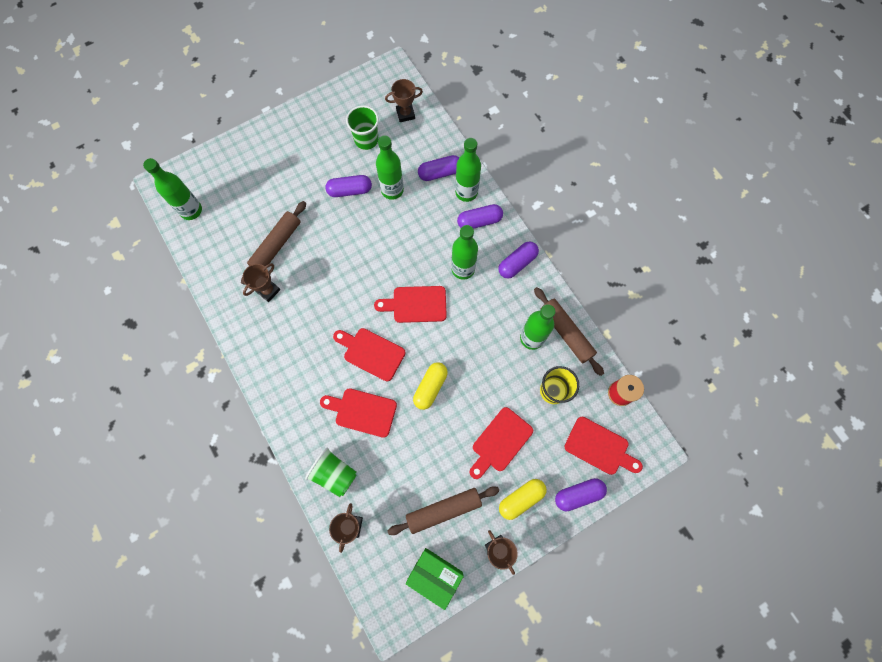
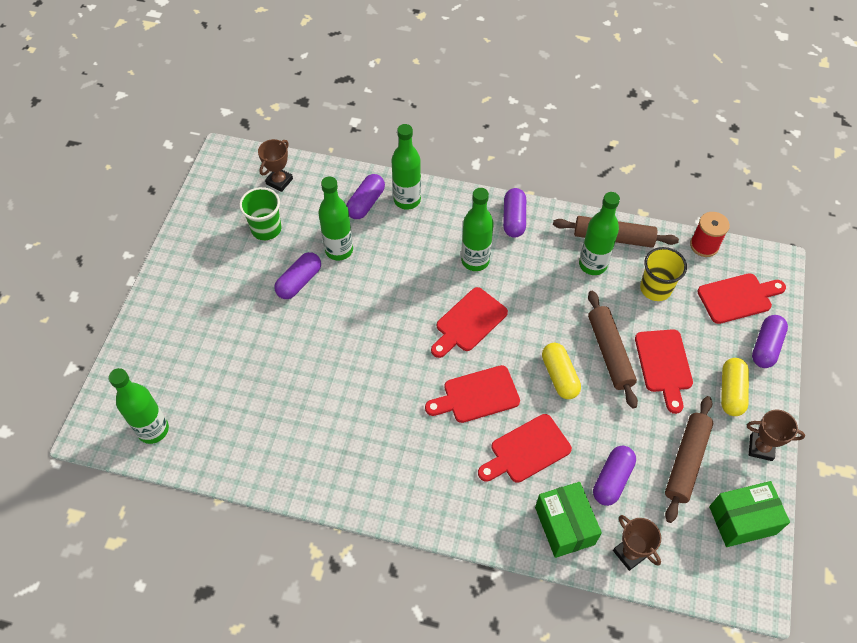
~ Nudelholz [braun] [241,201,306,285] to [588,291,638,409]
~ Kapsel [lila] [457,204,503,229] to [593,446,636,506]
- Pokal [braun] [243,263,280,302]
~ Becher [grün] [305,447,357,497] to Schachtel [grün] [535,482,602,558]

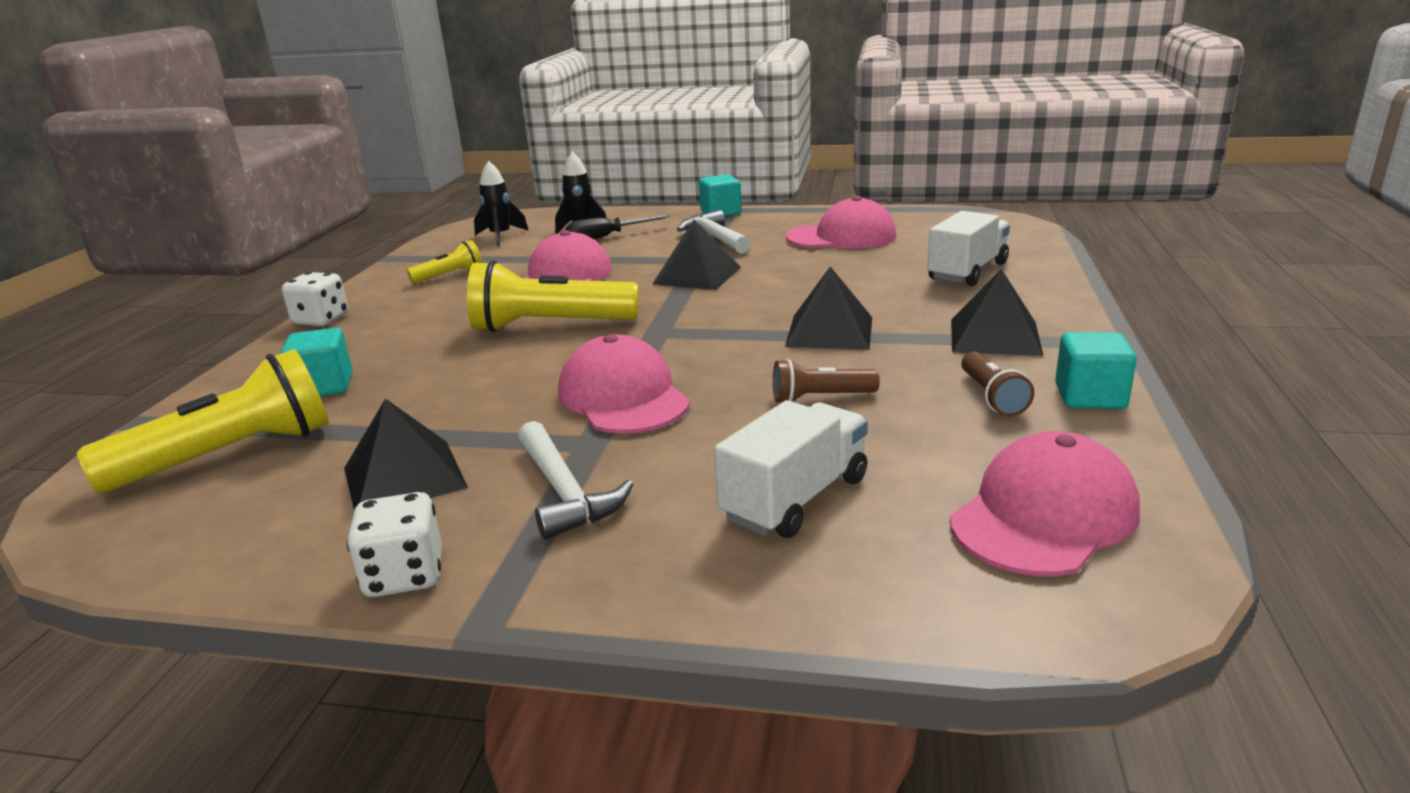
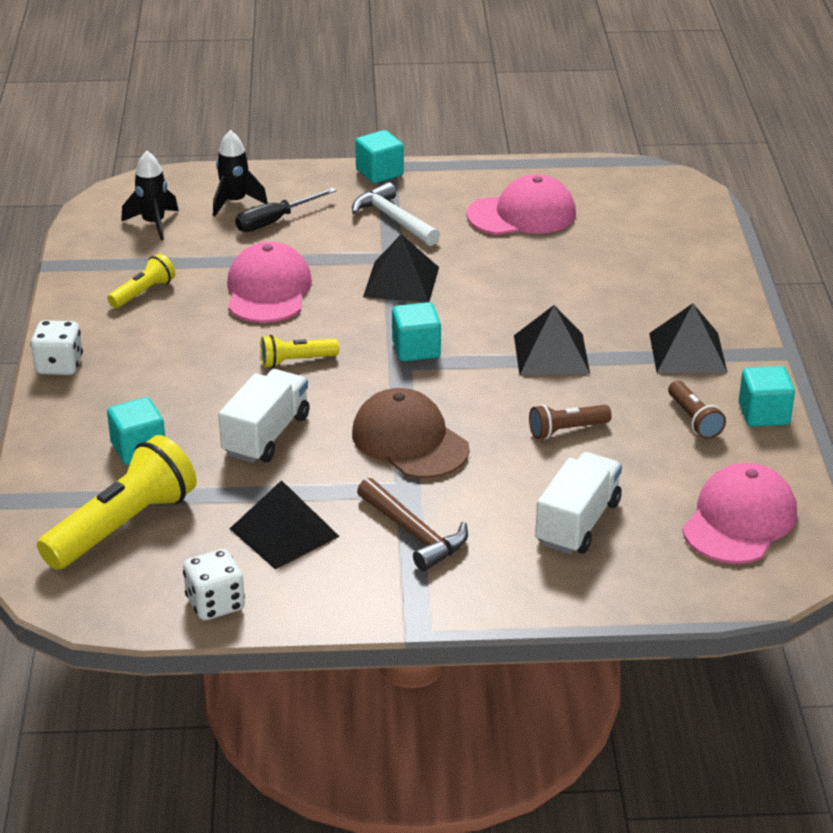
~ Lastwagen [weiß] [927,211,1010,286] to [218,369,310,463]
~ Taschenlampe [gelb] [467,260,638,332] = [260,335,339,368] x0.51
~ Kappe [rosa] [558,334,690,434] to Kappe [braun] [352,388,470,478]
~ Hammer [weiß] [518,421,633,540] to Hammer [braun] [357,478,468,571]
~ Spielwürfel [weiß] [347,492,442,597] to [183,549,245,620]
+ Kubus [türkis] [392,302,441,361]

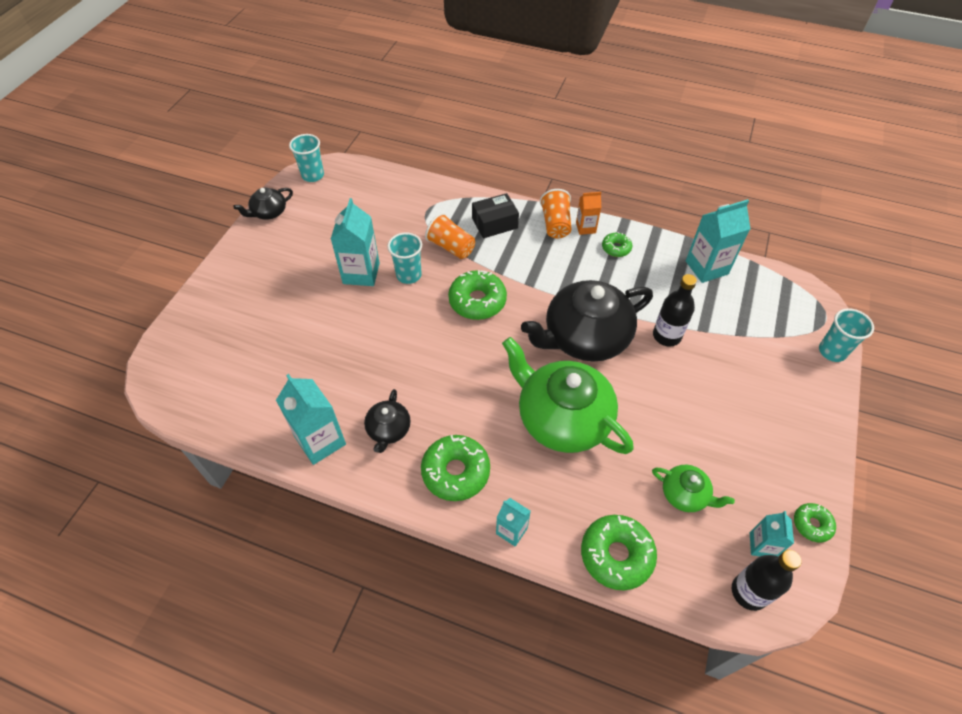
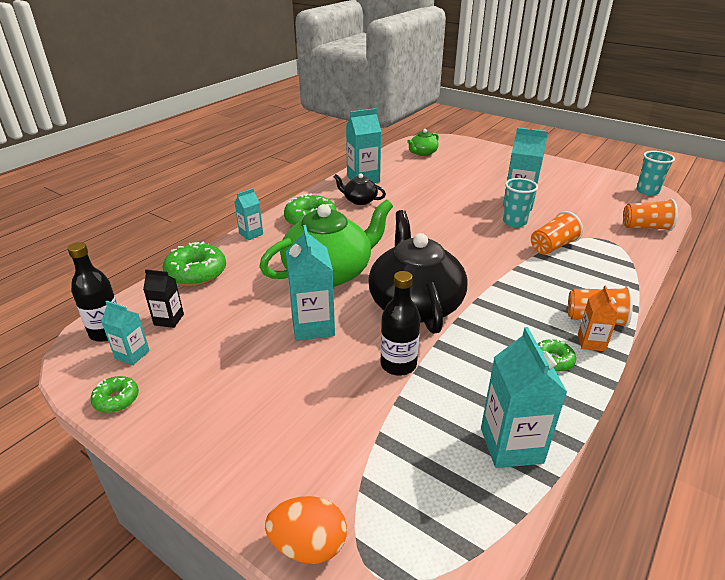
- Teekanne [schwarz] [234,187,293,220]
- Schachtel [schwarz] [472,193,519,238]
- Donut [grün] [448,270,507,320]
~ Becher [türkis] [819,308,874,362] to Ei [orange] [265,496,347,564]
~ Teekanne [grün] [652,465,735,512] to [407,129,439,156]
+ Becher [orange] [623,199,678,231]
+ Getränkekarton [türkis] [286,225,335,341]
+ Getränkekarton [schwarz] [143,269,184,328]

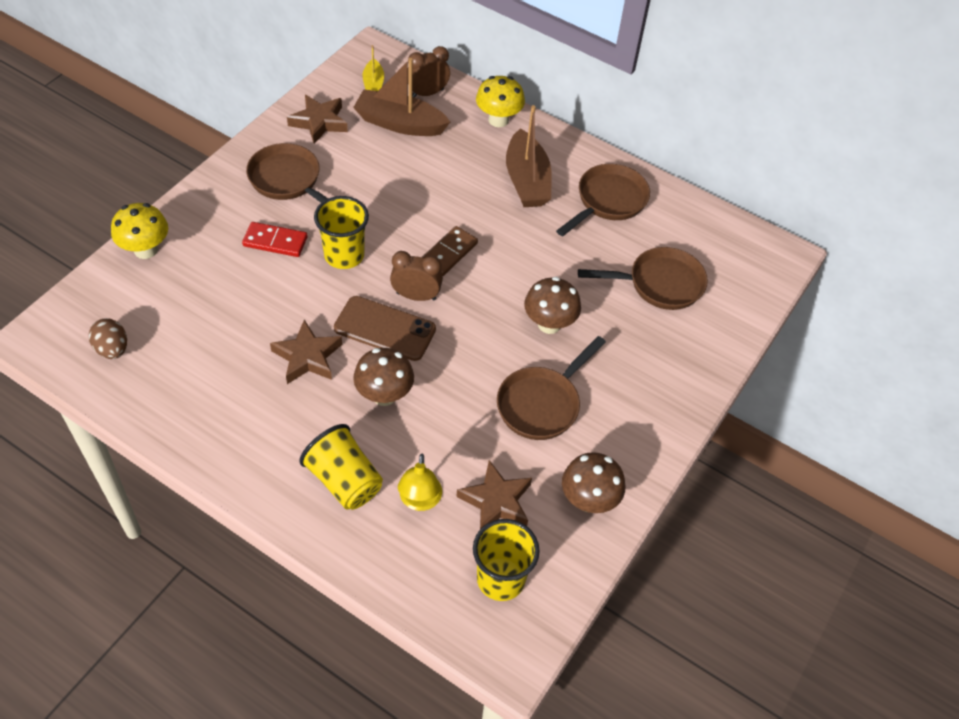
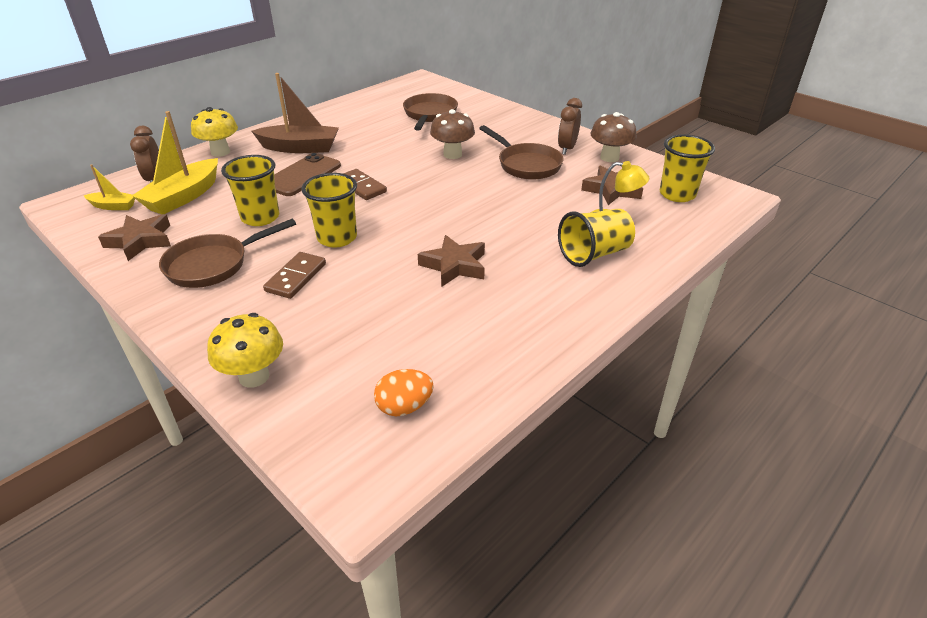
~ Boot [braun] [353,58,450,136] to Boot [gelb] [132,111,218,214]
- Pfanne [braun] [556,164,650,236]
~ Dominostein [rot] [242,222,307,257] to Dominostein [braun] [263,252,326,299]
~ Wecker [braun] [390,251,443,301] to [558,98,582,155]
~ Handy [braun] [334,296,436,361] to [274,153,341,196]
~ Ei [braun] [89,318,127,359] to Ei [orange] [374,369,434,416]
- Pilz [braun] [353,348,414,406]
+ Becher [gelb] [221,155,279,226]

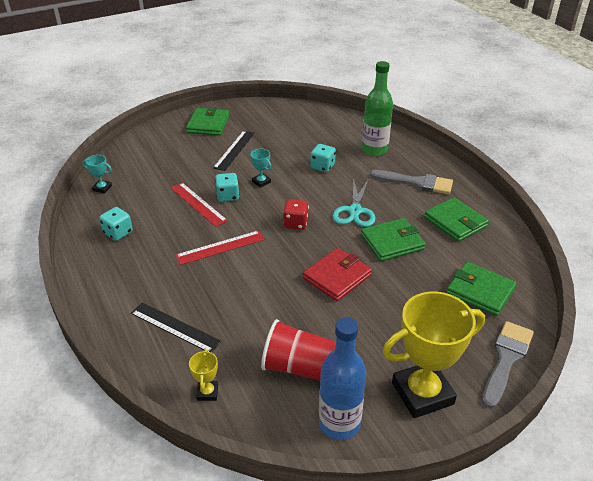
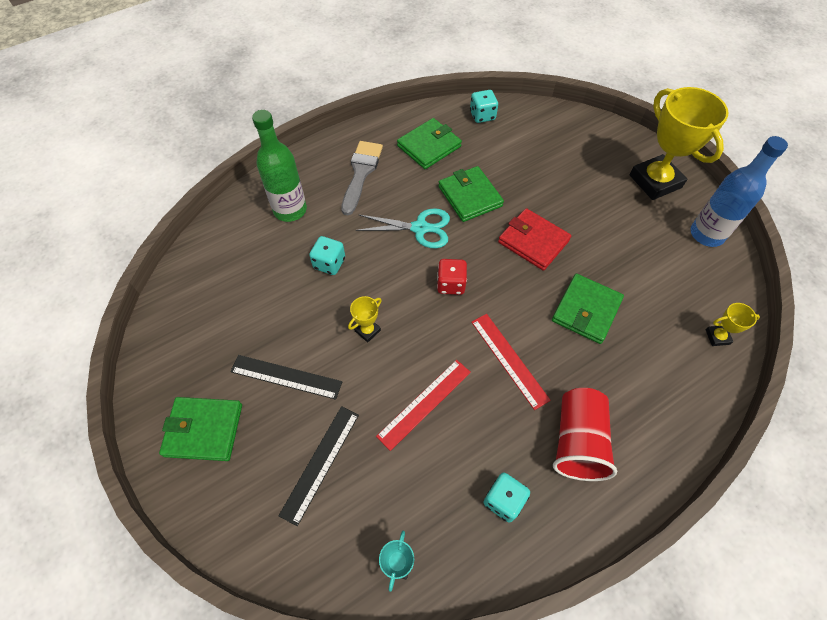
~ Pokal [türkis] [250,149,271,188] to Pokal [gelb] [348,296,382,342]
~ Spielwürfel [türkis] [215,173,239,202] to [470,90,498,123]
~ Geldbörse [grün] [446,262,517,316] to [552,274,624,344]
~ Lineal [schwarz] [131,302,221,353] to [278,406,359,526]
~ Becher [rot] [261,319,336,381] to [553,388,617,481]
- Pinsel [grau] [482,321,534,409]

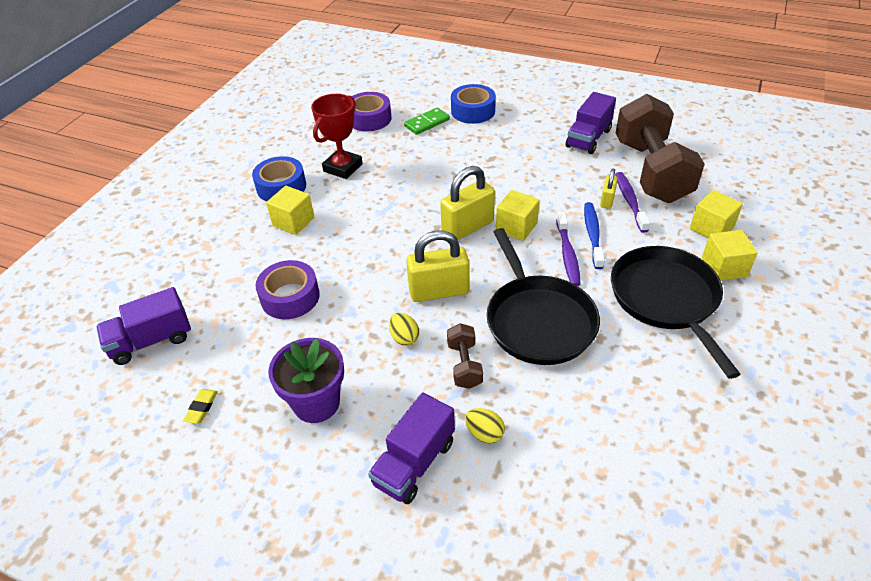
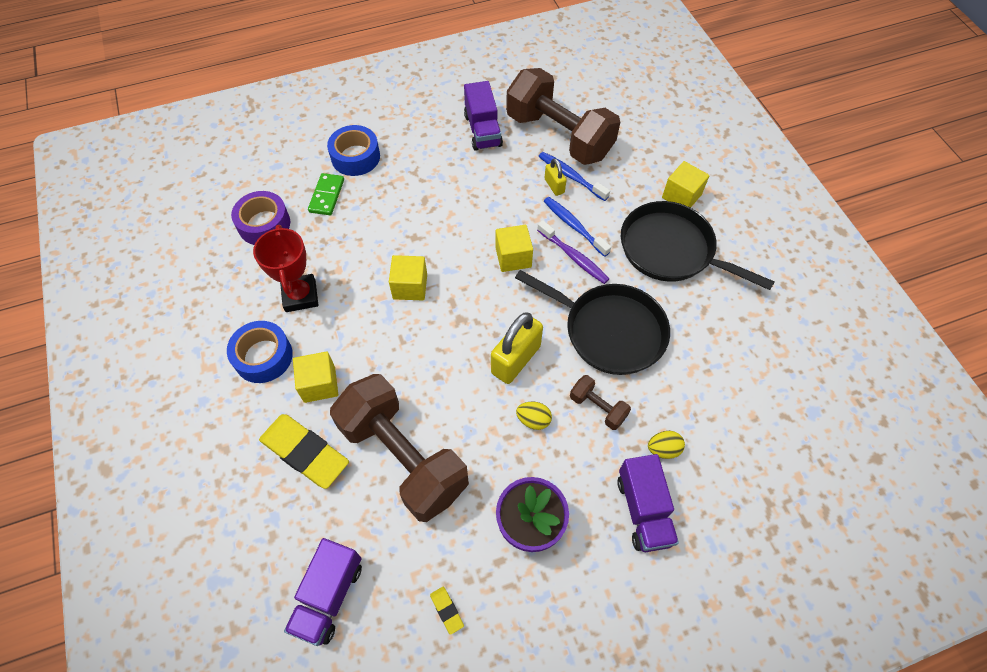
- Vorhängeschloss [gelb] [440,166,495,240]
~ Zahnbürste [lila] [615,172,650,233] to Zahnbürste [blau] [538,152,610,201]
~ Kubus [gelb] [690,190,743,238] to [389,255,427,300]
~ Klebeband [lila] [256,260,320,319] to Hantel [braun] [330,374,469,522]
+ Radiergummi [gelb] [259,414,349,489]

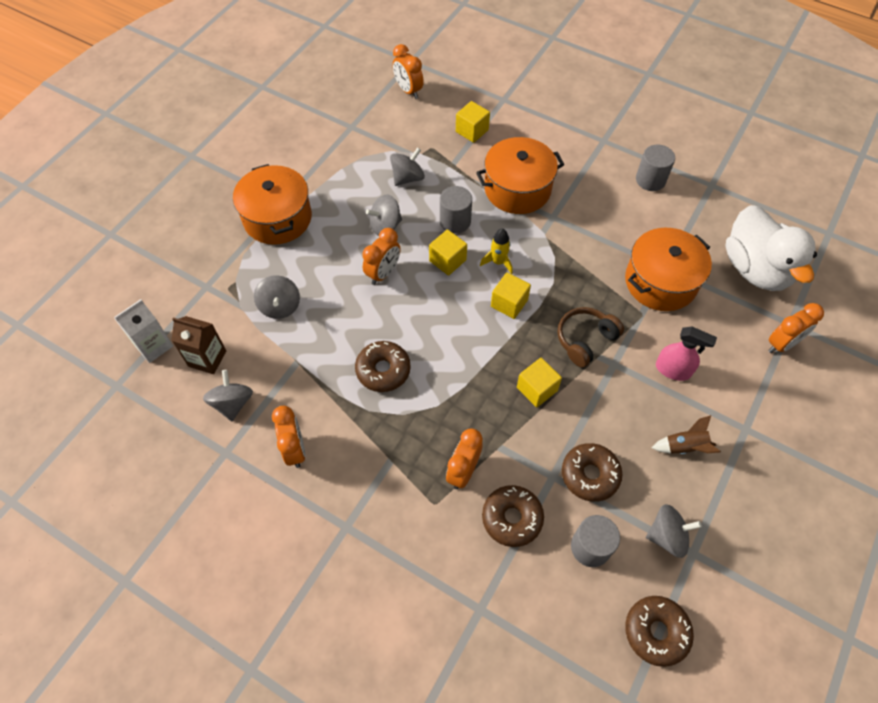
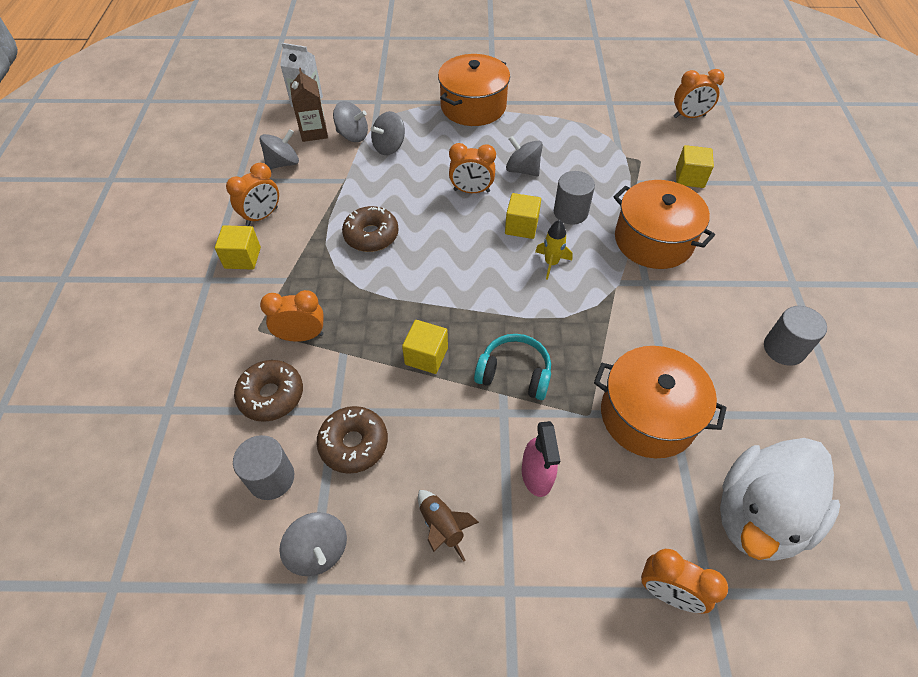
~ Wecker [orange] [393,44,424,99] = [674,69,725,118] 120 degrees counterclockwise
~ Kreisel [grau] [390,147,425,186] to [333,101,368,142]
~ Kubus [gelb] [491,272,531,319] to [215,225,261,270]
~ Kopfhörer [braun] [557,307,624,368] to Kopfhörer [türkis] [474,334,551,400]
- Donut [braun] [625,596,694,667]

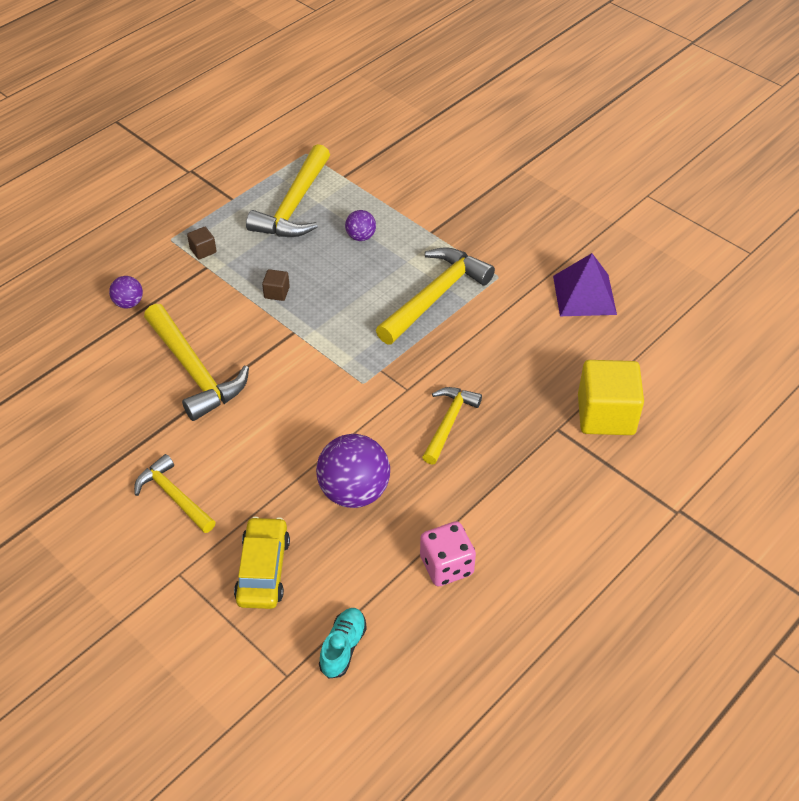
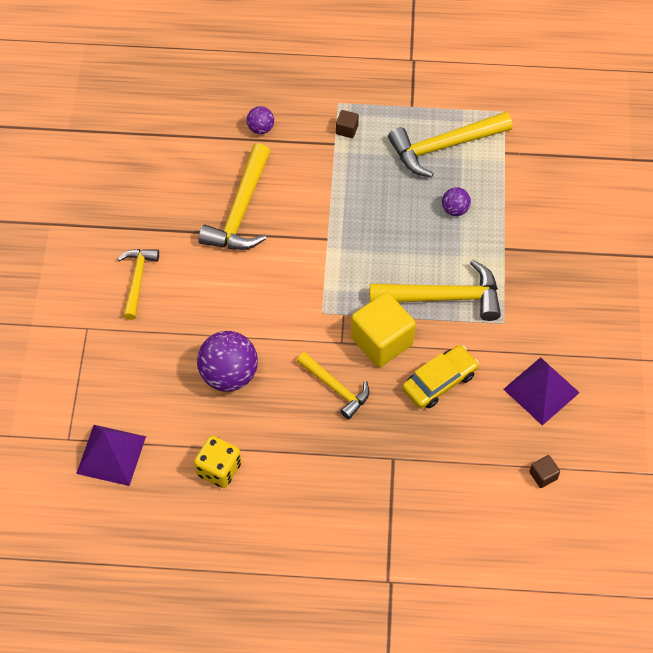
~ Kubus [braun] [262,269,290,301] to [529,455,560,488]
~ Kubus [gelb] [578,360,644,435] to [351,292,416,367]
~ Hammer [gelb] [422,387,482,465] = [297,352,369,419] 60 degrees clockwise
~ Auto [gelb] [234,516,290,609] to [402,345,479,409]
~ Spielwürfel [rosa] [420,521,476,586] to Spielwürfel [gelb] [194,436,241,488]
~ Schuh [türkis] [319,608,367,679] to Pyramide [lila] [76,425,146,486]

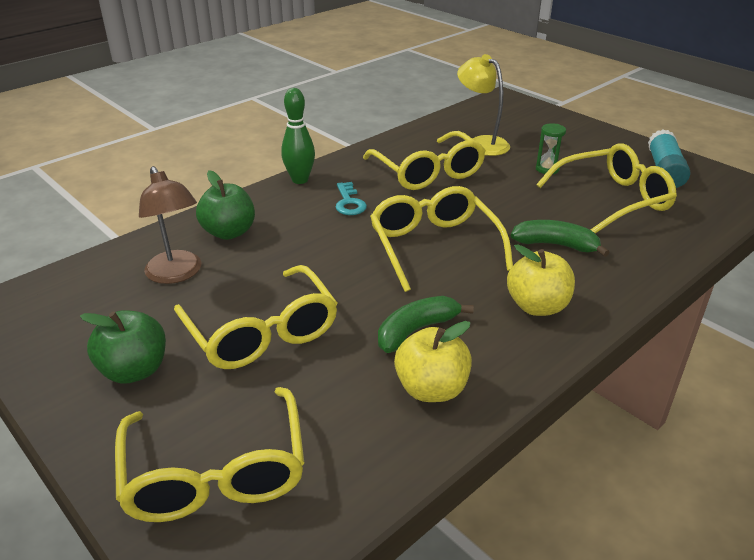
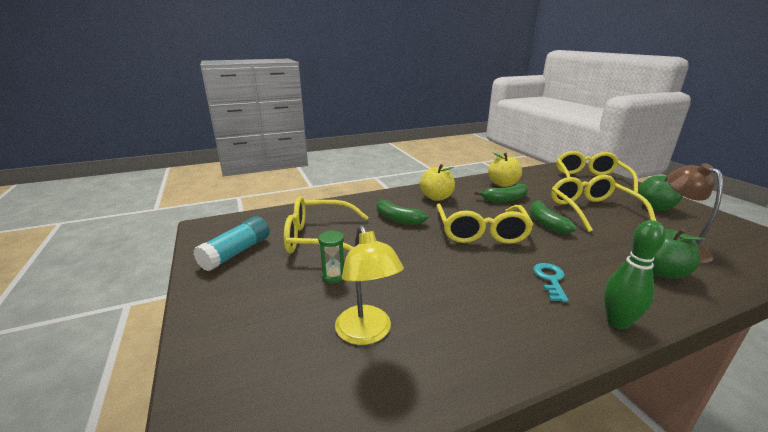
- Brille [gelb] [363,131,486,190]
+ Banane [grün] [530,200,576,234]

